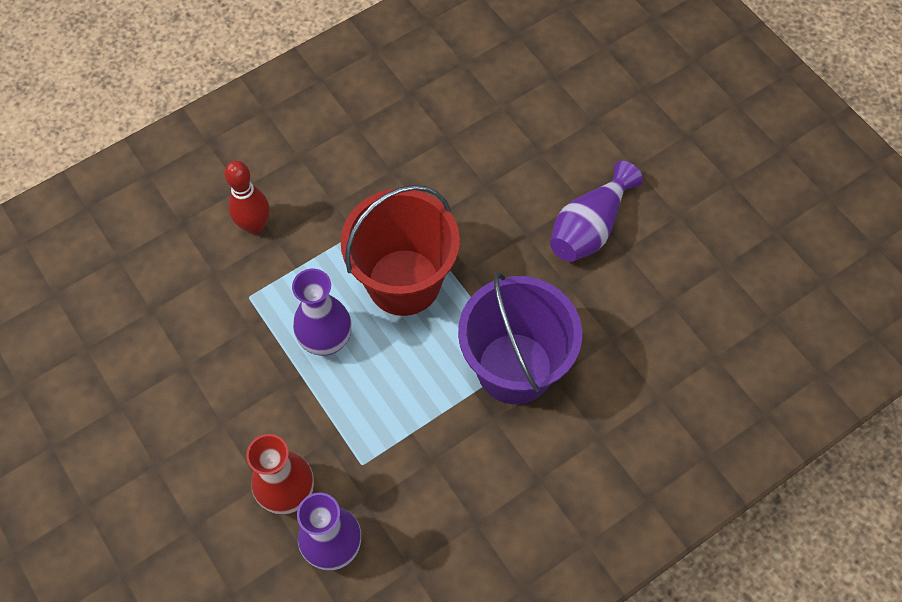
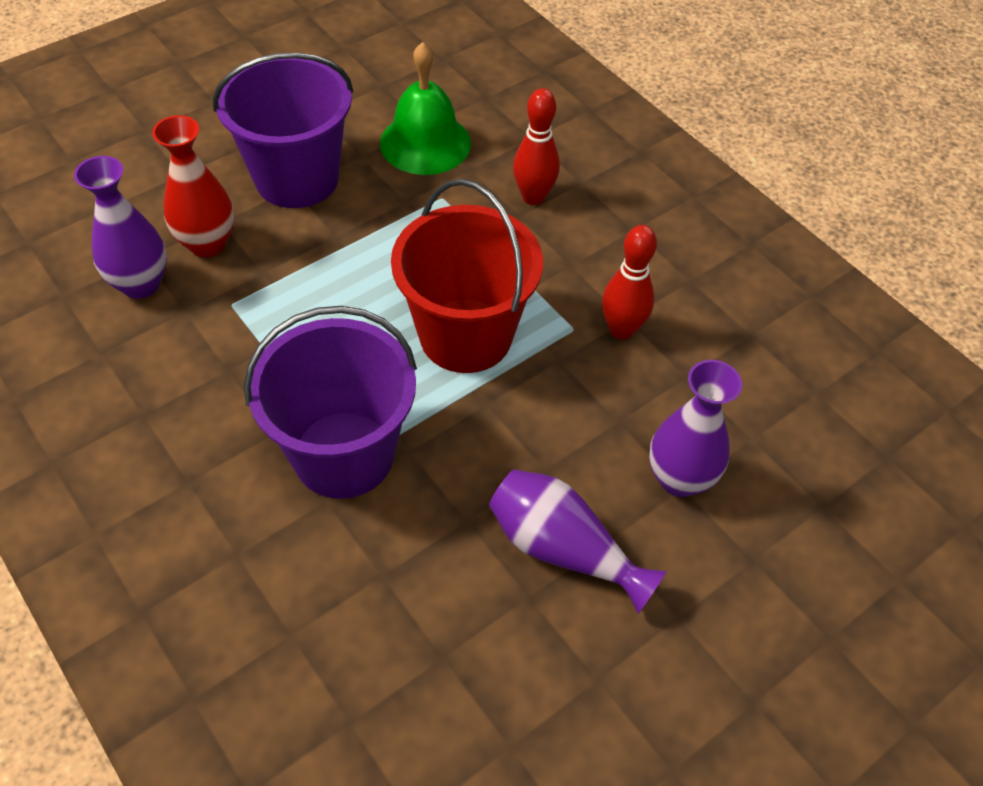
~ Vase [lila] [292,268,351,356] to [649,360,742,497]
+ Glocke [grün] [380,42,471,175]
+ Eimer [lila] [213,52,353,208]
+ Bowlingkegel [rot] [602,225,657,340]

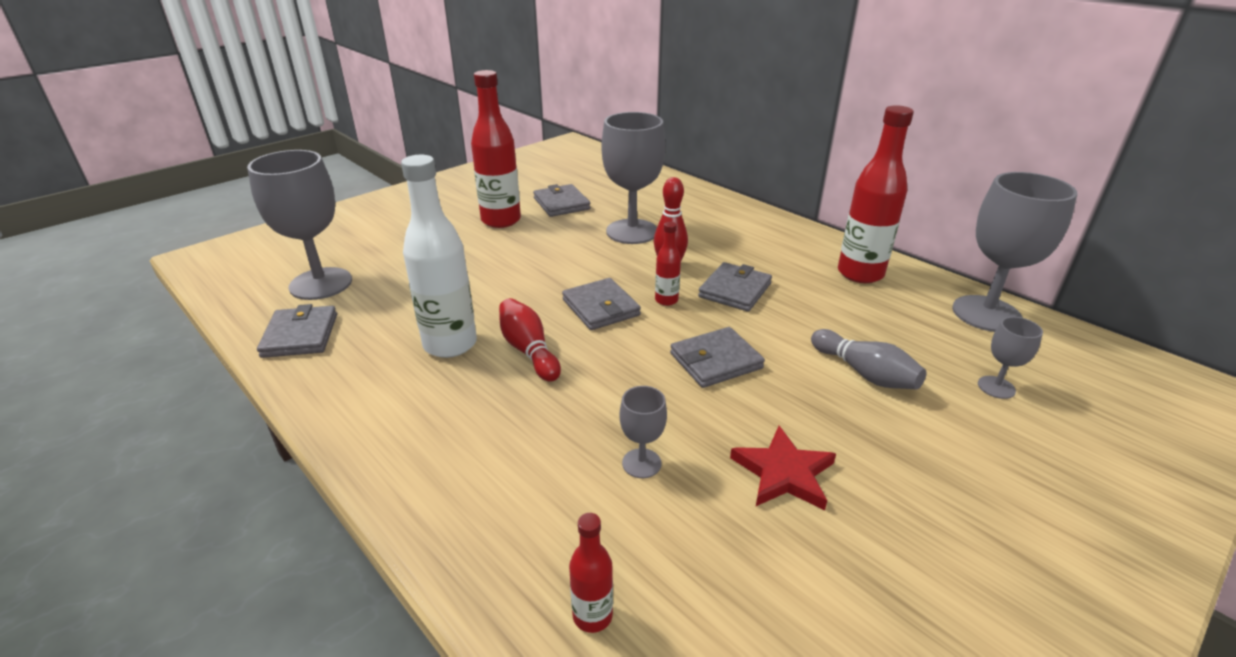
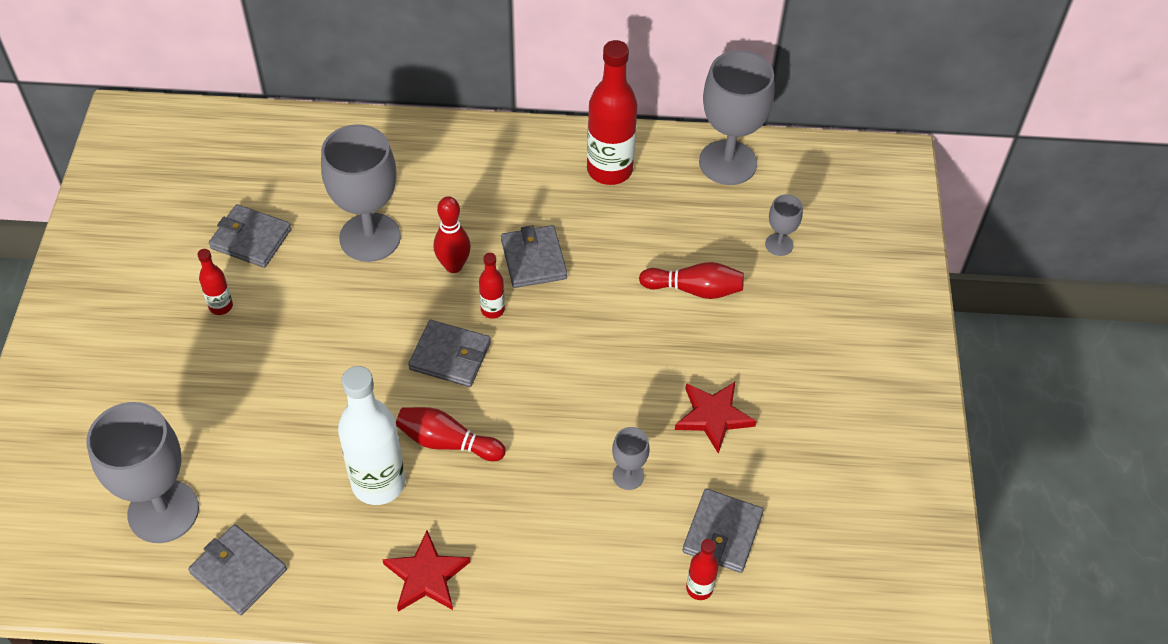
~ Flasche [rot] [471,70,521,228] = [197,249,233,315] x0.48
~ Geldbörse [grau] [670,327,765,388] to [682,489,764,573]
~ Bowlingkegel [grau] [811,329,927,389] to Bowlingkegel [rot] [639,262,744,299]
+ Stern [rot] [382,531,470,612]

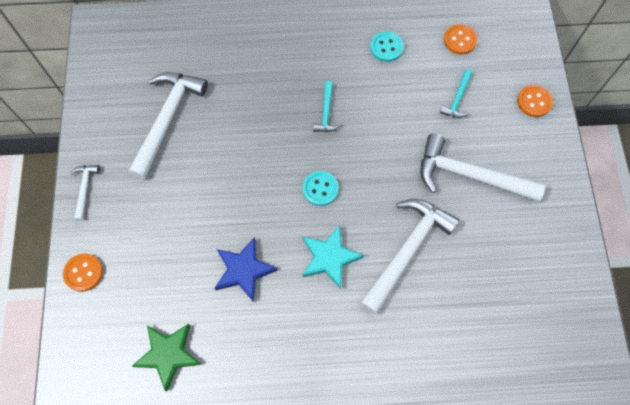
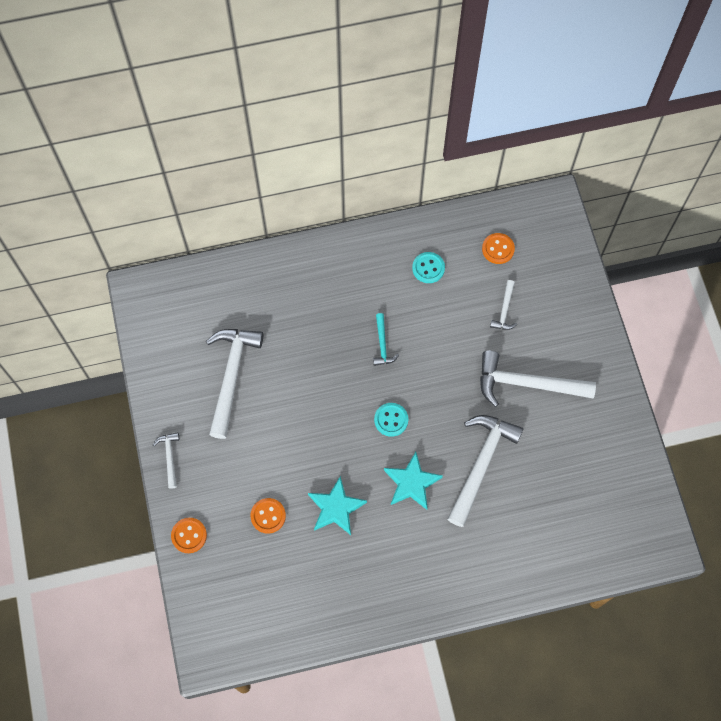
~ Hammer [türkis] [440,70,472,118] to Hammer [weiß] [490,280,517,330]
~ Knopf [orange] [517,85,553,117] to [251,498,286,534]
~ Stern [blau] [214,237,278,302] to Stern [türkis] [308,476,367,535]
- Stern [grün] [132,324,202,391]

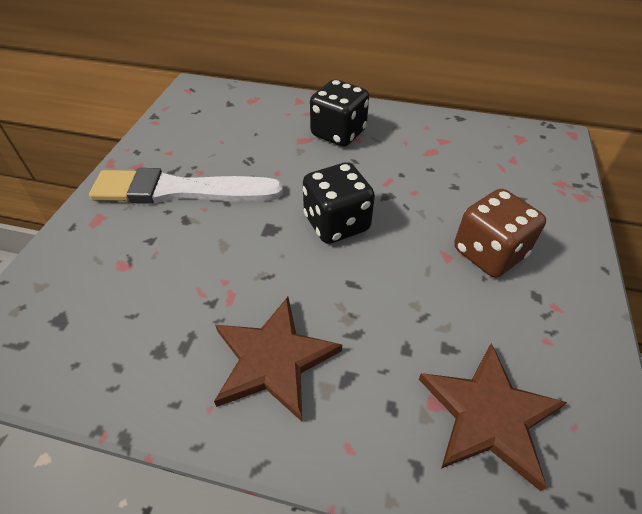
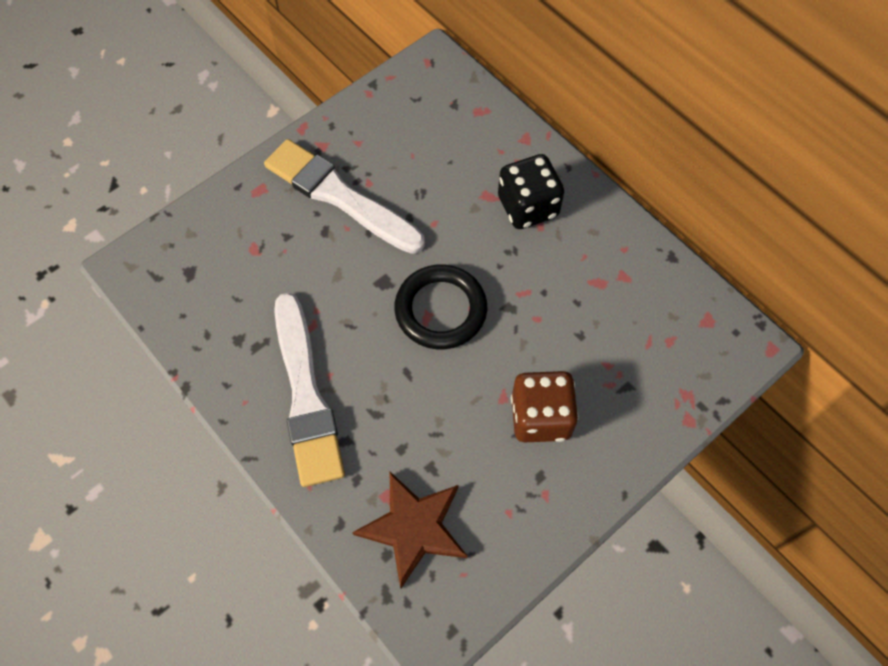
~ Spielwürfel [schwarz] [303,162,375,244] to Ring [schwarz] [394,264,487,349]
~ Stern [braun] [214,297,342,422] to Pinsel [weiß] [274,293,345,487]

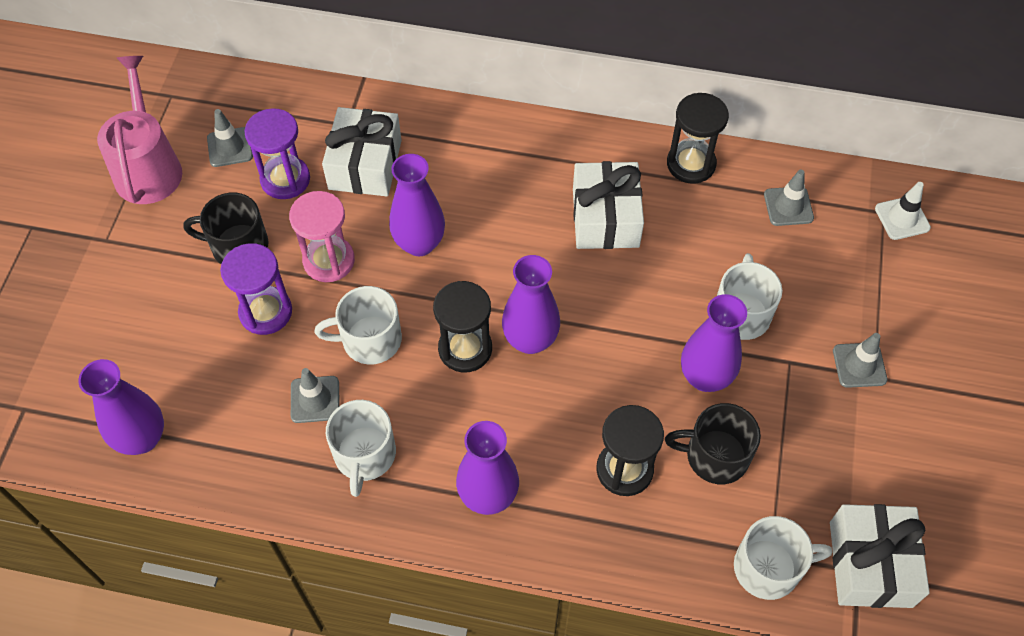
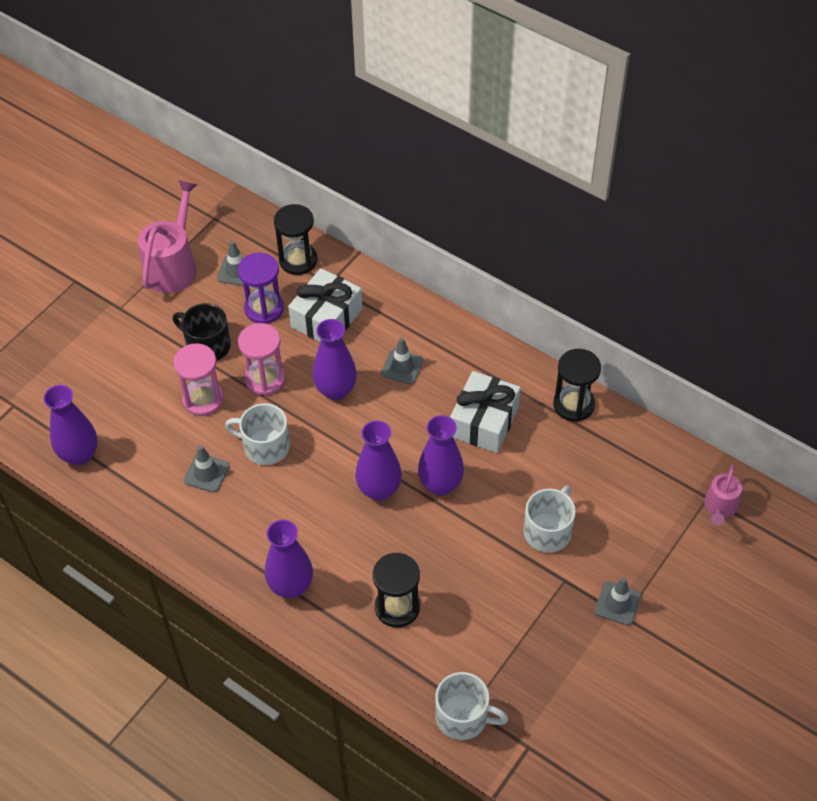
~ Leitkegel [grau] [764,169,814,226] to [381,337,423,384]
~ Leitkegel [weiß] [875,182,931,240] to Gießkanne [rosa] [704,464,742,526]
~ Sanduhr [lila] [220,243,292,335] to Sanduhr [rosa] [173,343,224,416]
~ Sanduhr [schwarz] [433,281,492,372] to [274,204,317,275]
~ Vase [lila] [681,294,747,392] to [418,415,464,496]
- Tasse [weiß] [326,400,396,497]
- Tasse [schwarz] [665,403,761,484]
- Geschenk [weiß] [830,504,930,608]

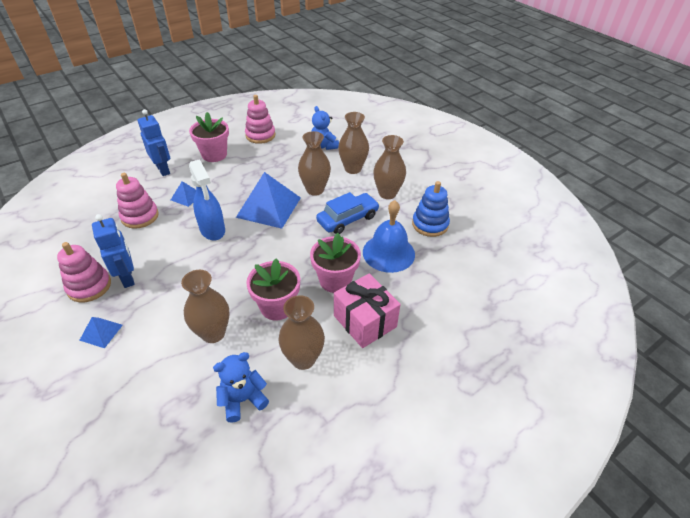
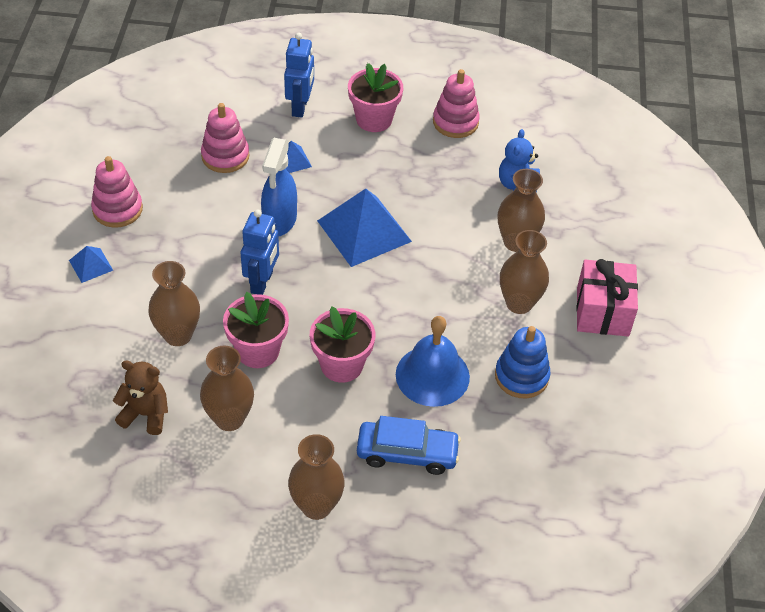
~ Vase [braun] [298,131,331,196] to [288,434,345,520]
~ Auto [blau] [316,192,380,234] to [357,416,461,475]
~ Roboter [blau] [92,214,135,288] to [241,209,279,295]
~ Geschenk [rosa] [334,273,401,348] to [576,259,638,337]
~ Teddybär [blau] [213,352,269,423] to Teddybär [braun] [113,361,168,435]

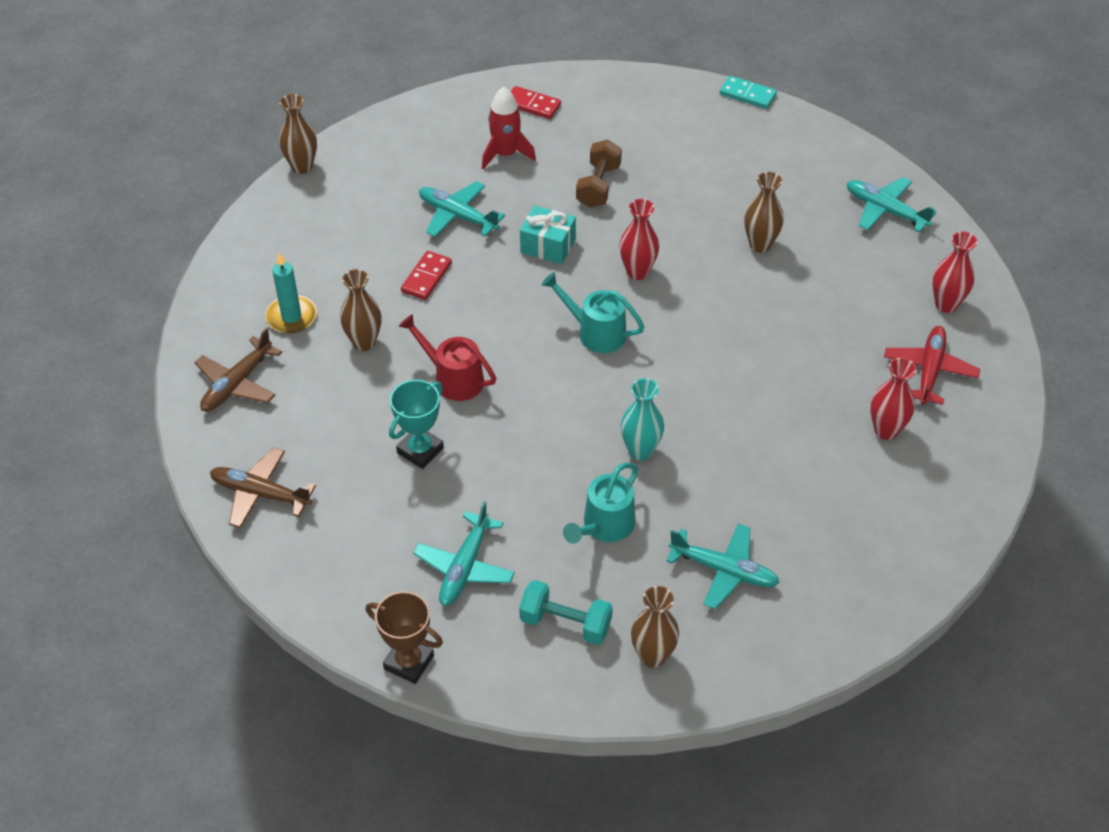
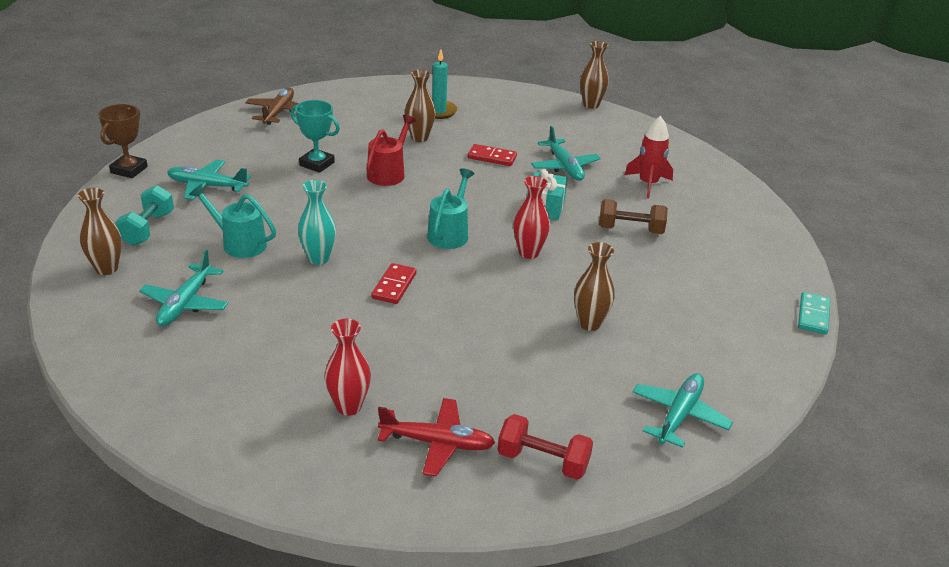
~ Dominostein [rot] [511,86,561,119] to [371,263,417,304]
~ Flugzeug [türkis] [419,181,505,237] = [531,126,601,181] 135 degrees clockwise
~ Vase [rot] [932,231,978,313] to Hantel [rot] [498,414,593,480]
- Flugzeug [braun] [194,328,282,412]

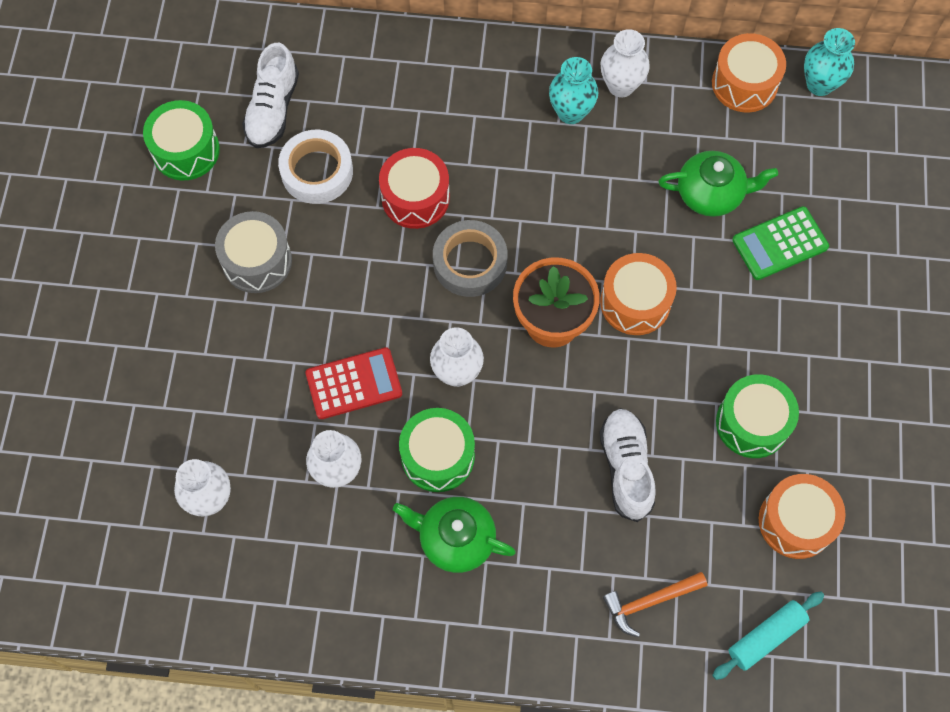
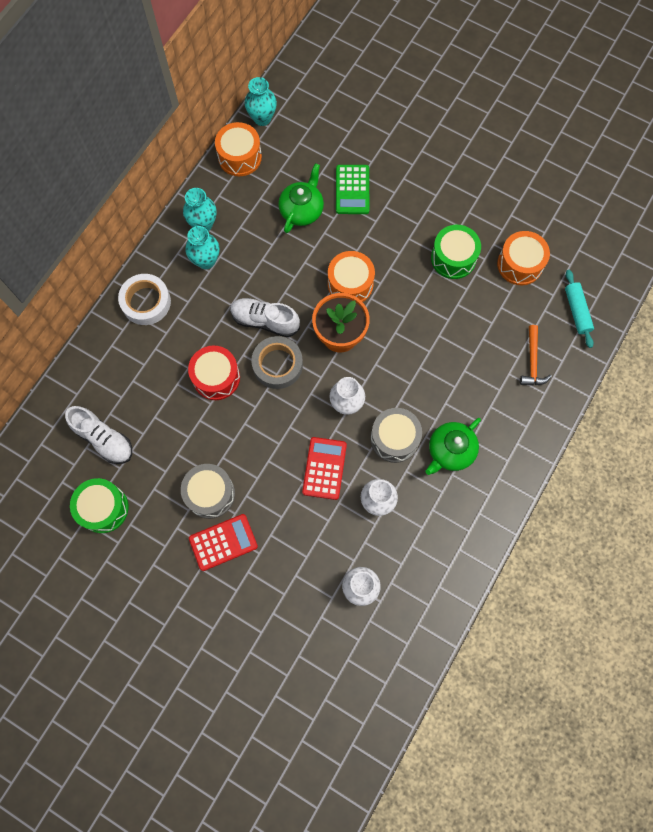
~ Vase [weiß] [601,29,650,97] to Vase [türkis] [183,188,216,231]
~ Klebeband [weiß] [278,130,353,204] to [118,274,171,325]
~ Trommel [grün] [399,408,475,492] to Trommel [grau] [371,408,422,463]
~ Schuh [weiß] [599,408,656,522] to [230,298,300,337]
+ Taschenrechner [rot] [189,514,258,571]

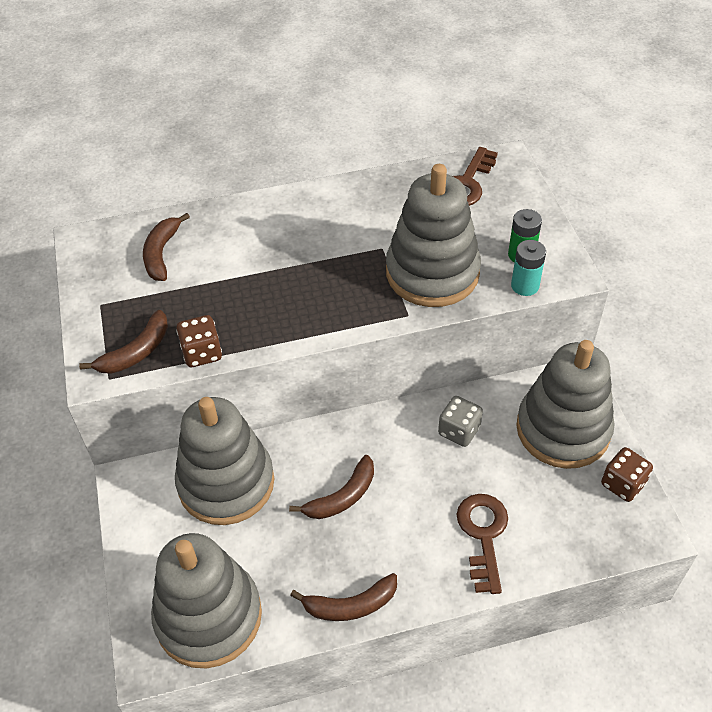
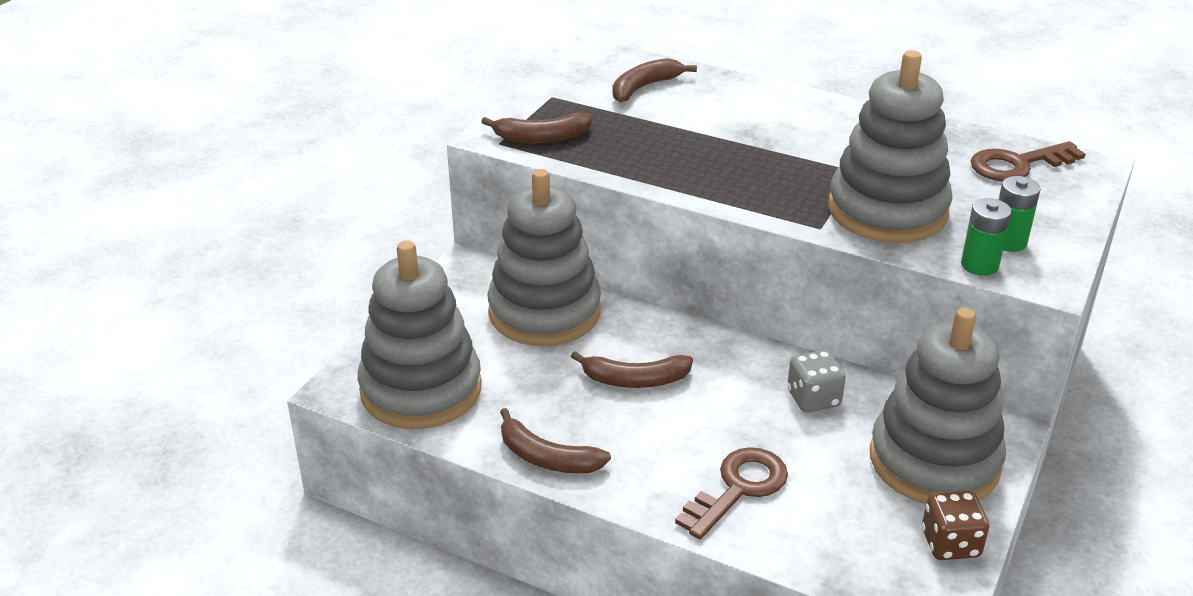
~ Batterie [türkis] [511,240,546,296] to Batterie [grün] [961,198,1012,276]
- Spielwürfel [braun] [176,315,222,367]

